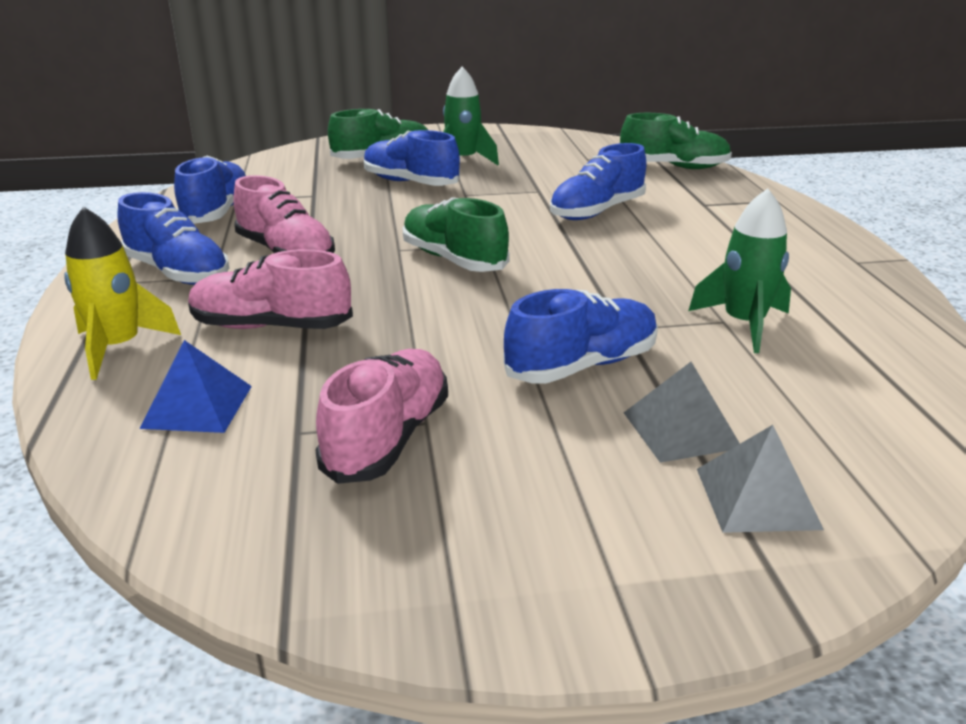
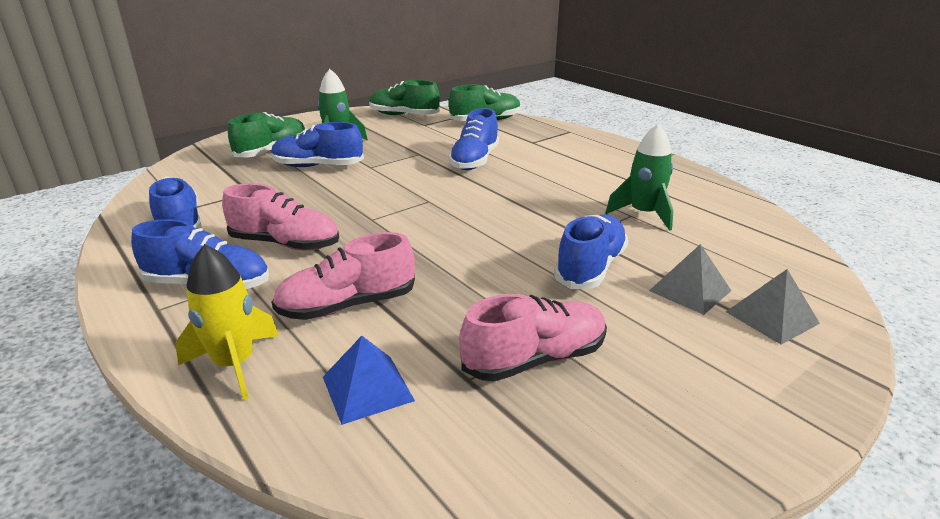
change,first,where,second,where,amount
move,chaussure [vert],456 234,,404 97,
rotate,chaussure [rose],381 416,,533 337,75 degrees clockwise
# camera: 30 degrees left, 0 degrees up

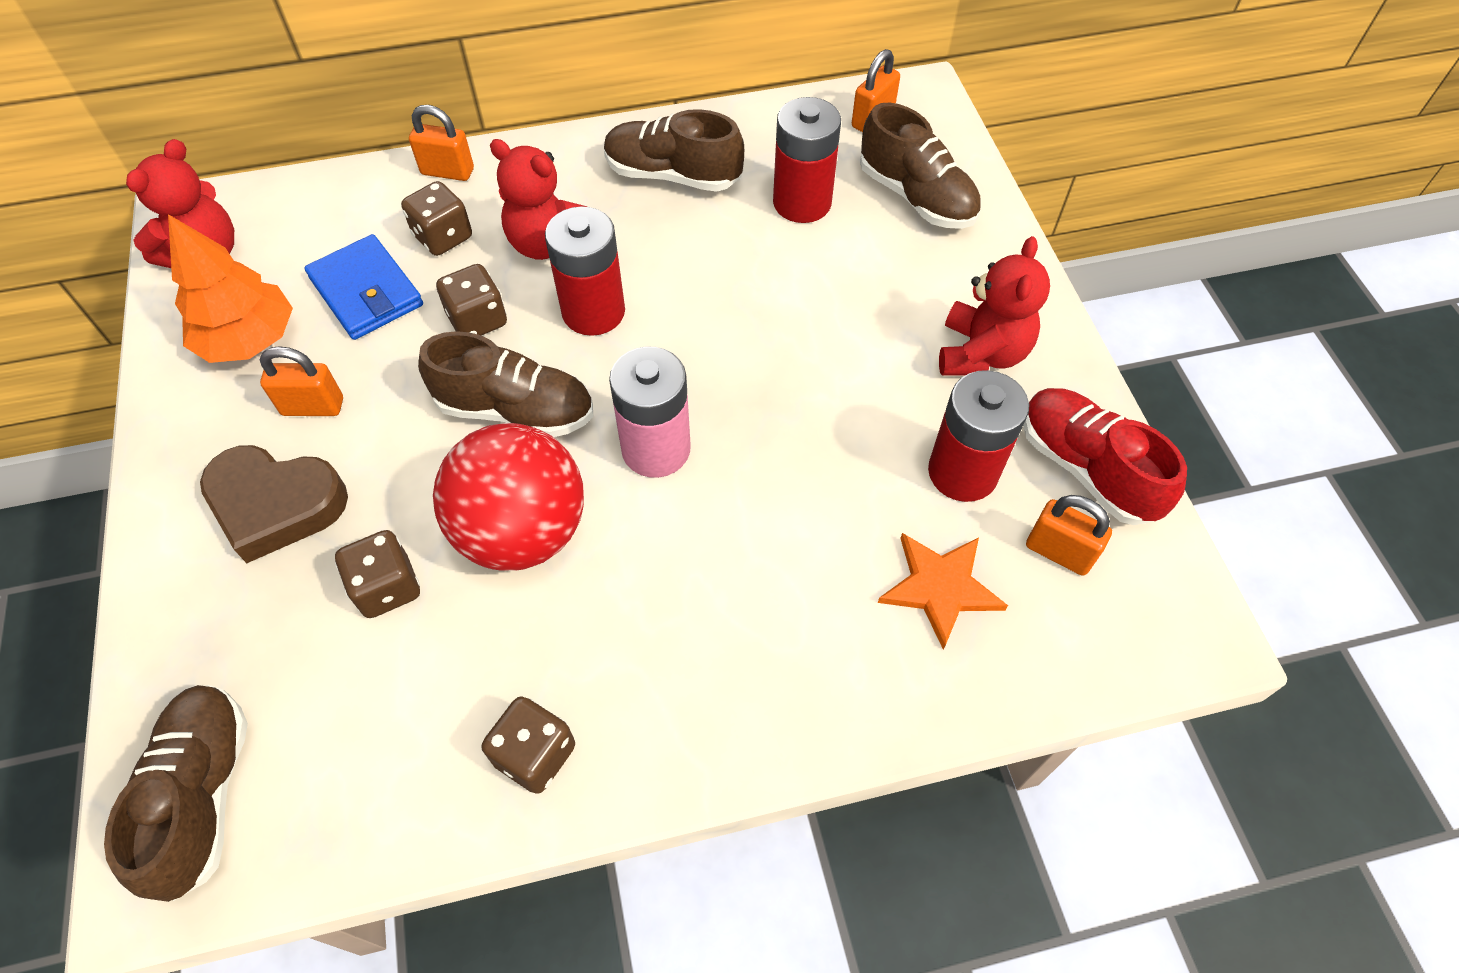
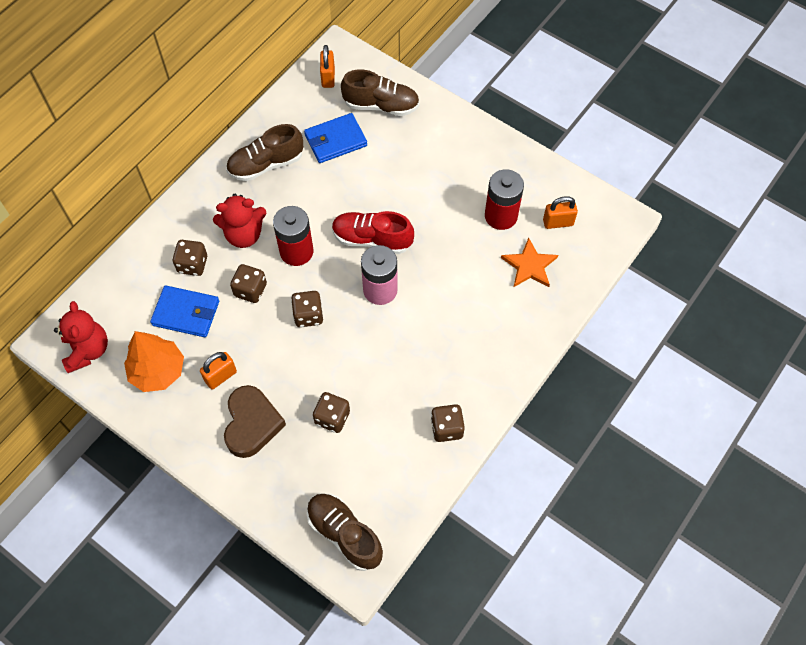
change,first,where,second,where,amount
delete,cadenas [orange],441 143,,,
delete,balle [rouge],508 497,,,
delete,ours en peluche [rouge],994 306,,,
move,chaussure [rouge],1105 456,,373 232,
replace,chaussure [marron],505 384,dé [marron],307 309,
replace,pile [rouge],807 160,portefeuille [bleu],335 138,
rotate,cœur [marron],274 504,,255 421,60 degrees counterclockwise
# camera: 40 degrees left, 5 degrees up

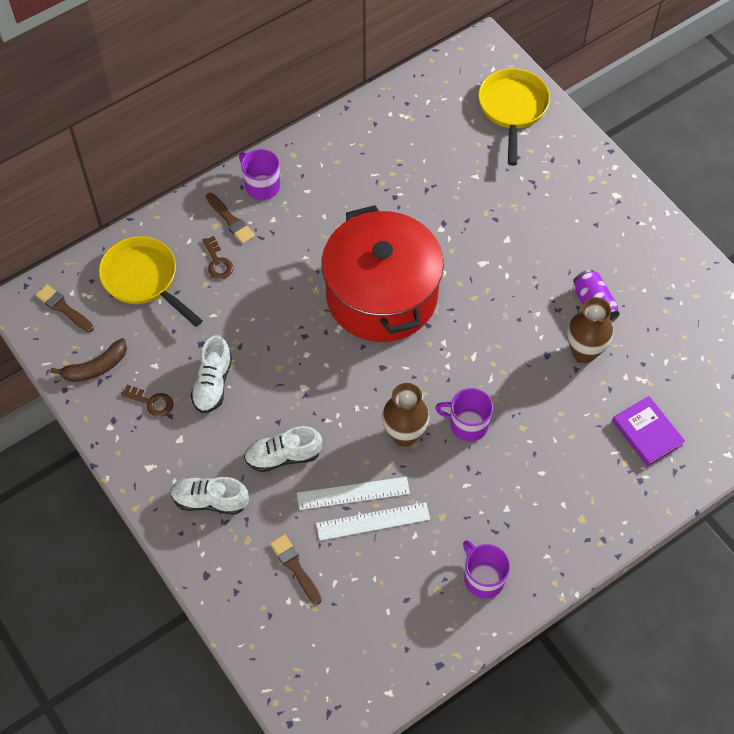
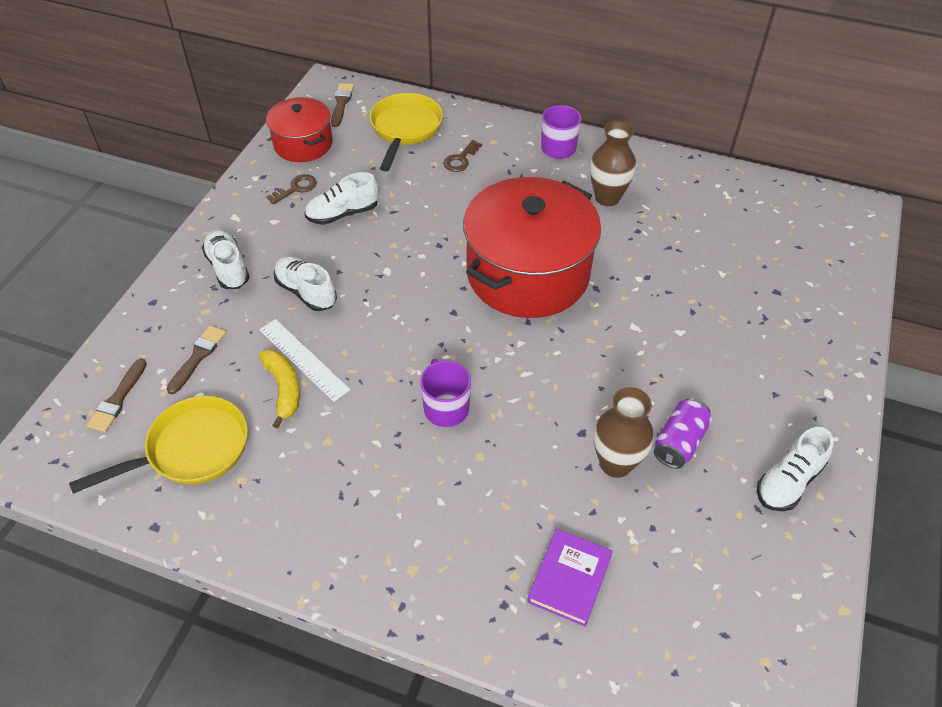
change,first,where,second,where,amount
delete,tasse [violet],486 569,,,
insert,,,chaussure [blanc],795 469,
move,pinceau [marron],230 218,,117 395,
move,vase [marron],405 415,,613 163,
move,poêle [jaune],514 117,,158 445,
replace,banane [marron],88 360,marmite [rouge],299 129,
replace,règle [blanc],373 521,banane [jaune],279 389,
rotate,clé [marron],147 401,,291 189,120 degrees counterclockwise
# camera: 55 degrees right, 10 degrees down

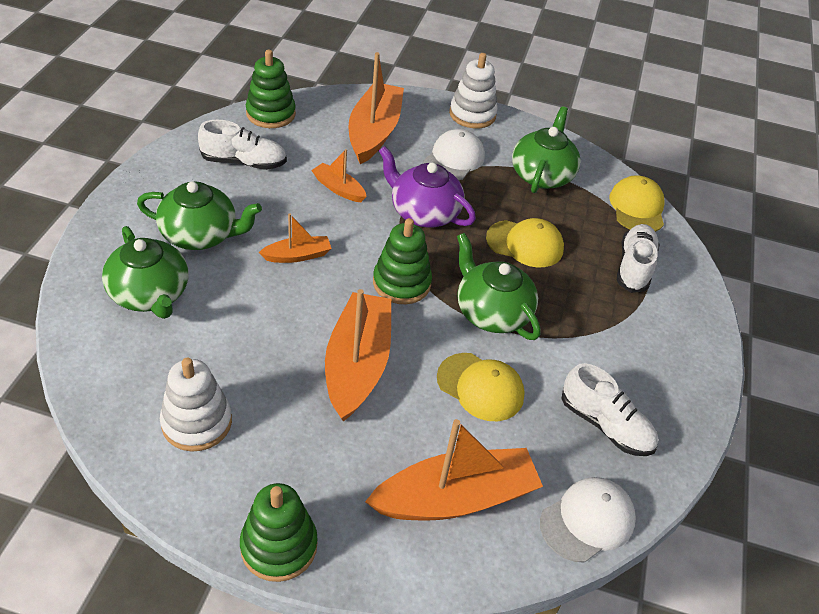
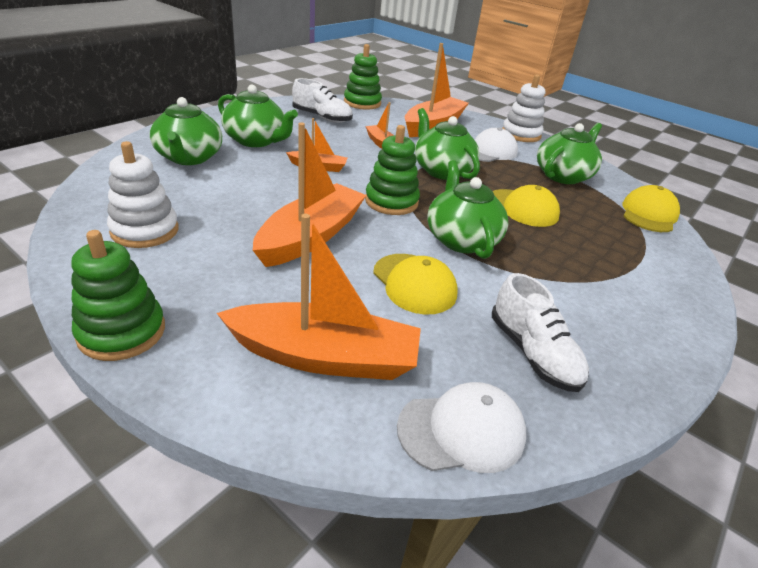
change,first,where,second,where,amount
delete,chaussure [blanc],638 258,,,
recolor,théière [violet],427 187,théière [vert],447 144,
# camera: 25 degrees right, 10 degrees down

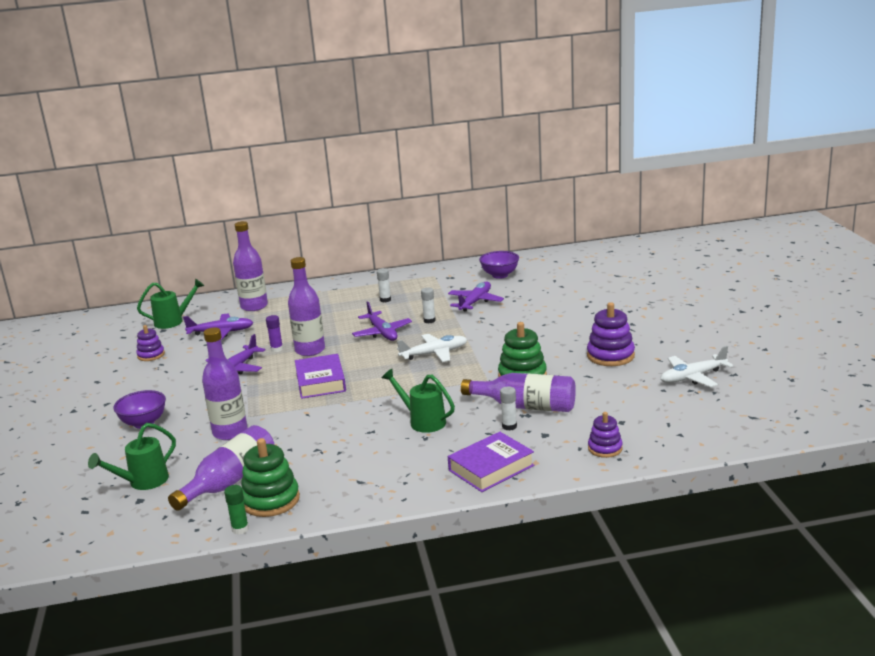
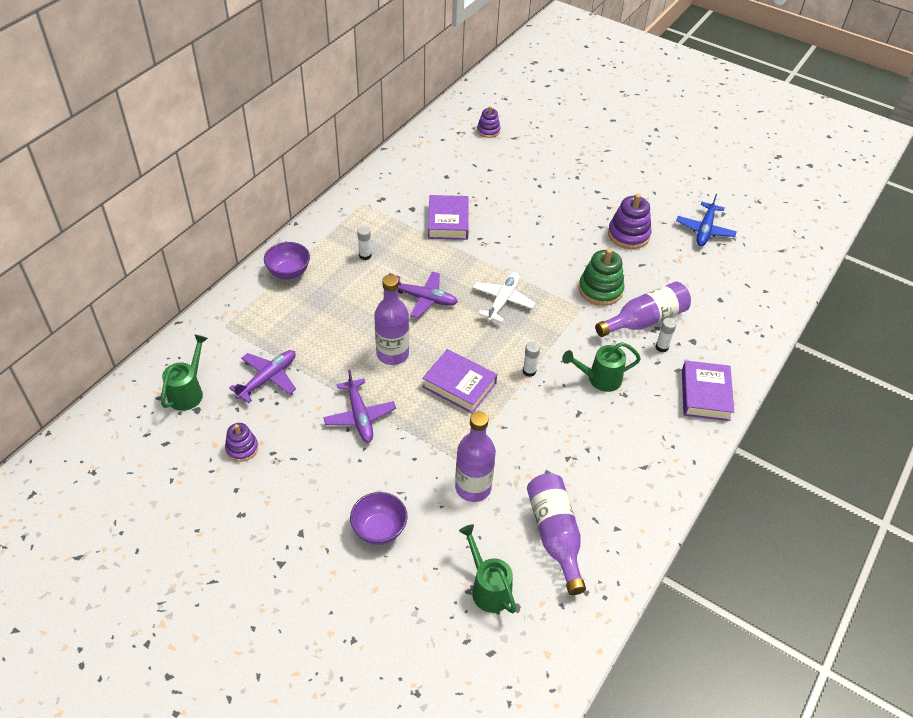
change,first,where,second,where,amount
delete,bâton de colle [vert],236 509,,,
delete,bouteille [violet],250 266,,,
delete,jouet à empiler [vert],270 477,,,
delete,bâton de colle [violet],274 333,,,
move,bâton de colle [blanc],428 305,,531 359,
move,bol [violet],499 265,,287 260,
move,jouet à empiler [violet],605 435,,489 122,
replace,avion [violet],476 297,livre [violet],448 217,
recolor,avion [blanc],696 366,avion [bleu],706 220,
rotate,arrosoir [vert],132 456,,487 568,150 degrees clockwise
# camera: 50 degrees left, 25 degrees up

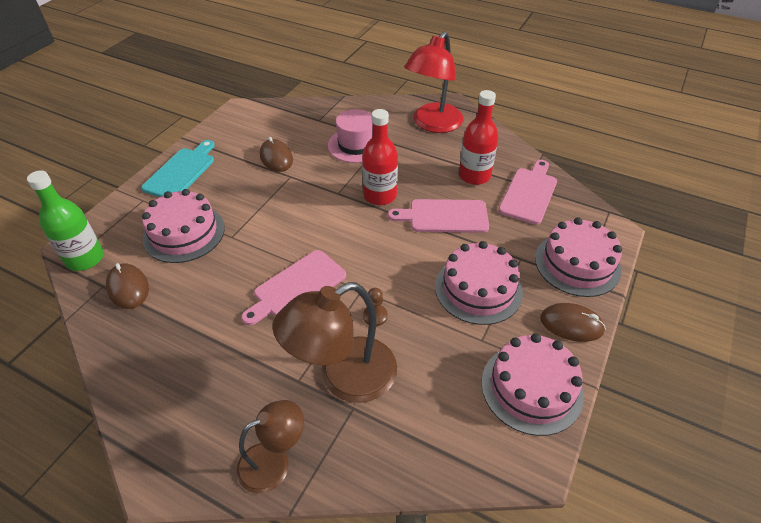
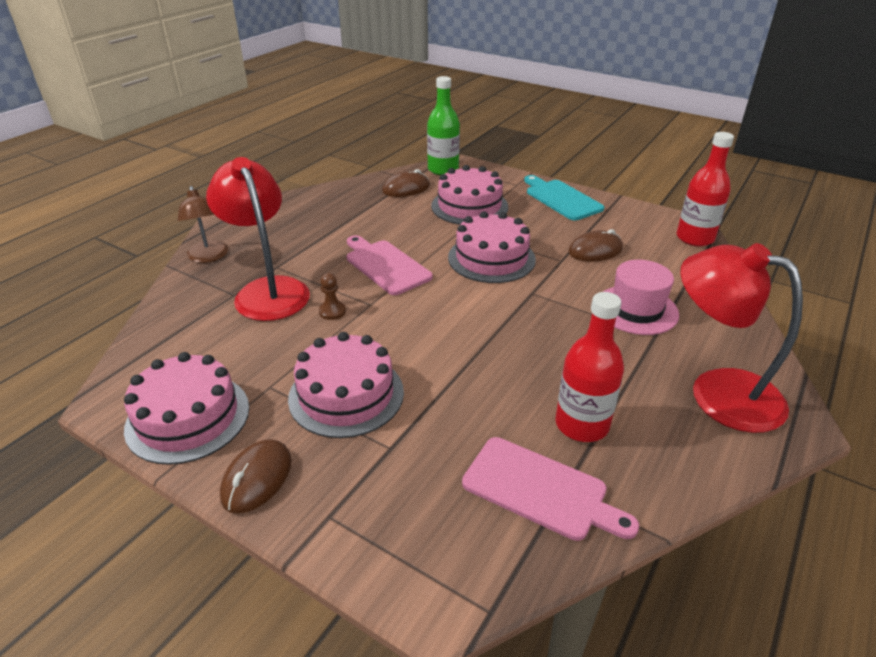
change,first,where,second,where,amount
delete,planche à découper [rose],438 216,,,
move,bouteille [rouge],380 157,,705 189,
move,gâteau [rose],578 257,,492 247,
recolor,lampe [marron],335 342,lampe [rouge],258 239,
rotate,planche à découper [turquoise],178 168,,564 198,150 degrees counterclockwise
# camera: 95 degrees right, 10 degrees down

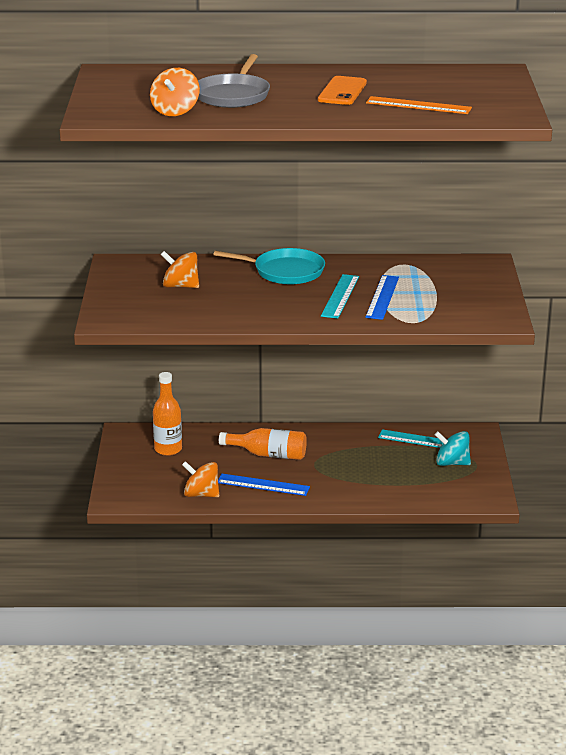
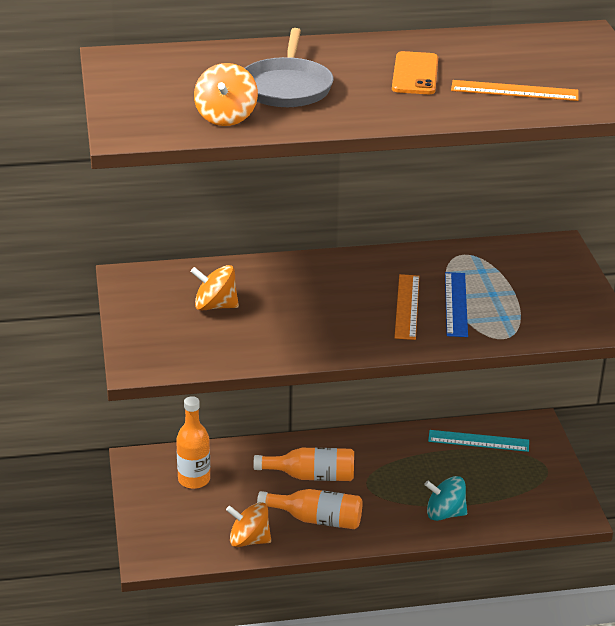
change,first,where,second,where,amount
delete,poêle [turquoise],269 266,,,
move,toupie [turquoise],453 448,,445 498,
replace,règle [bleu],264 485,bouteille [orange],309 509,
recolor,règle [turquoise],340 296,règle [orange],406 307,
# camera: 10 degrees left, 5 degrees up

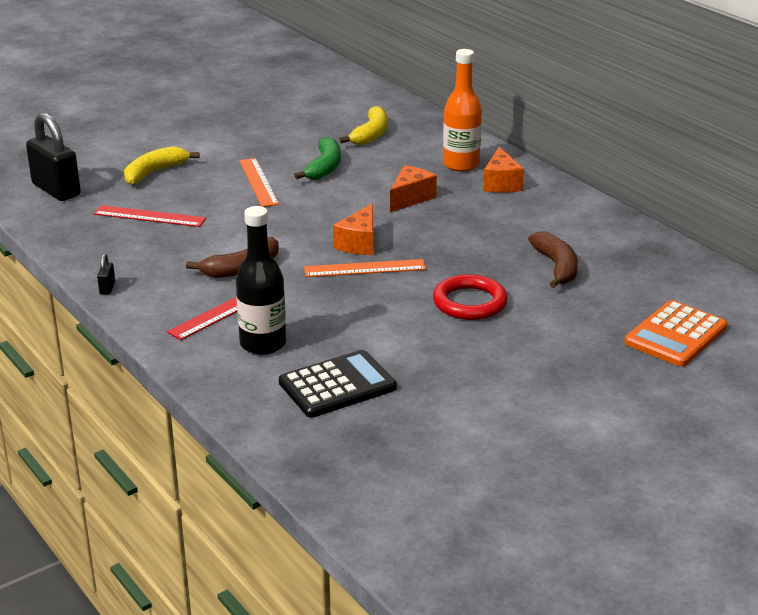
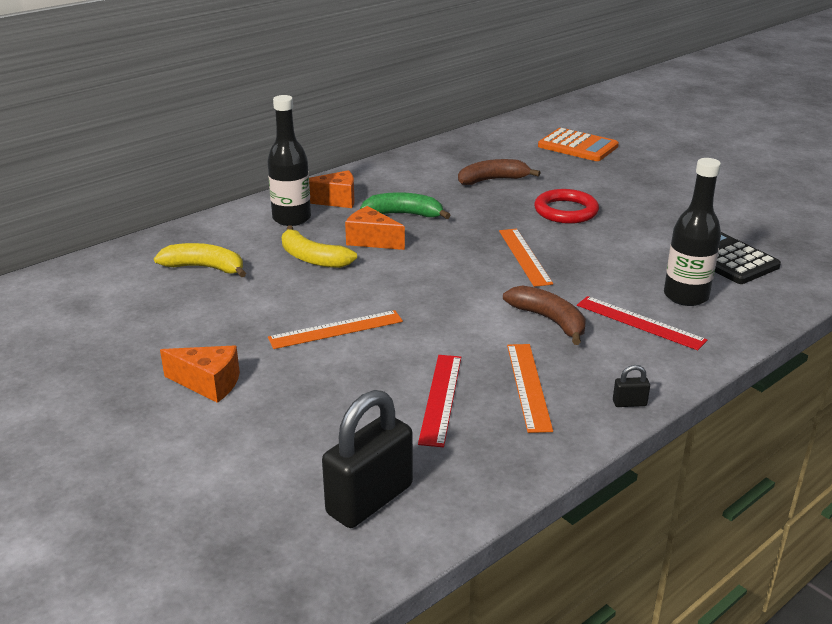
change,first,where,second,where,amount
insert,,,règle [orange],530 388,
move,banane [jaune],162 165,,319 246,
move,banane [vert],317 158,,405 205,
move,fromage [orange],353 229,,200 374,
recolor,bouteille [orange],462 110,bouteille [noir],289 160,
# camera: 95 degrees left, 0 degrees up

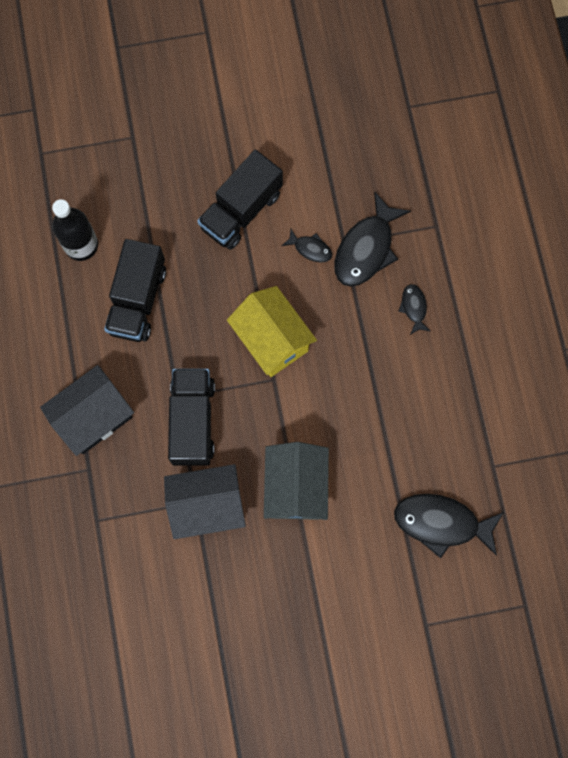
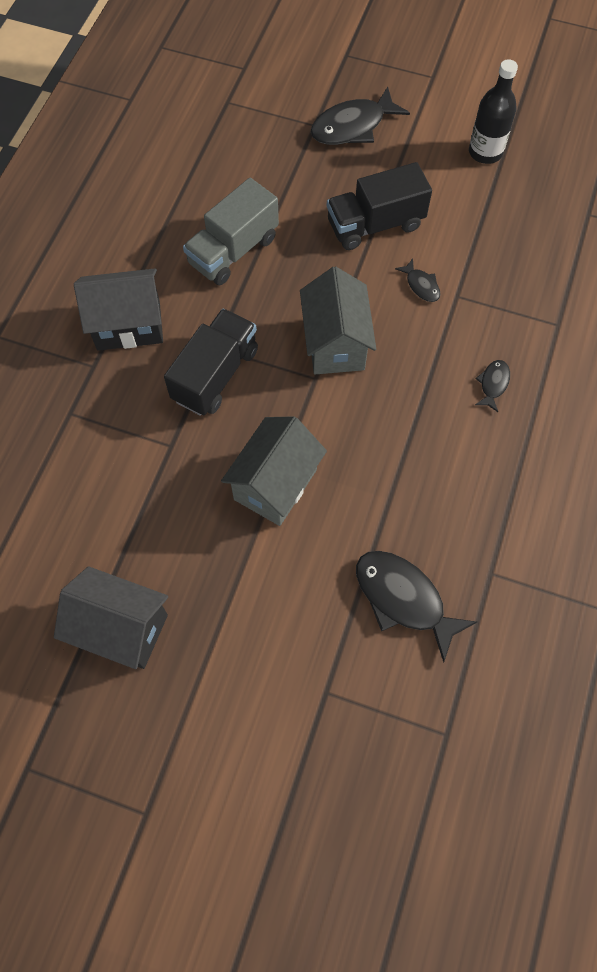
change,first,where,second,where,amount
move,bouteille [noir],75 230,,493 111,
move,maison [noir],205 501,,111 617,
move,poisson [noir],372 239,,360 116,
recolor,camion [noir],135 290,camion [gris],231 231,
recolor,maison [jaune],272 331,maison [gris],338 320,
# camera: 30 degrees right, 10 degrees down

